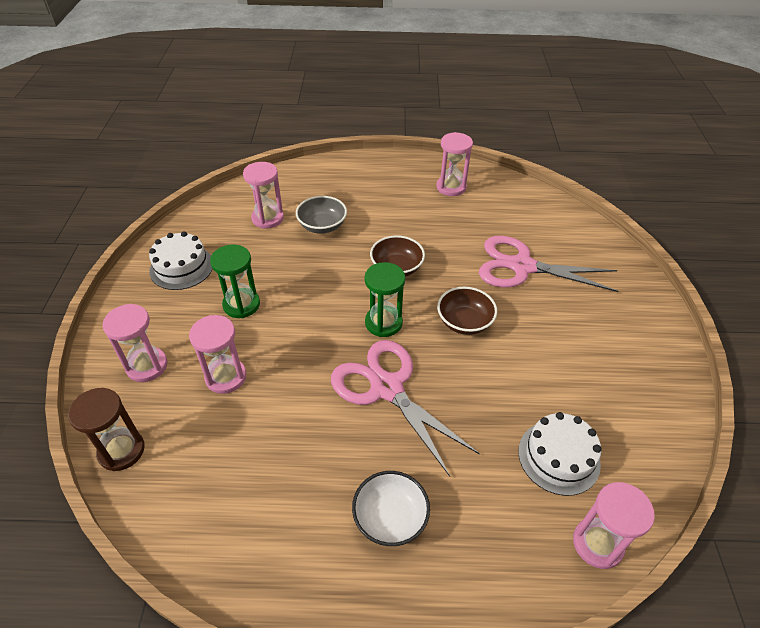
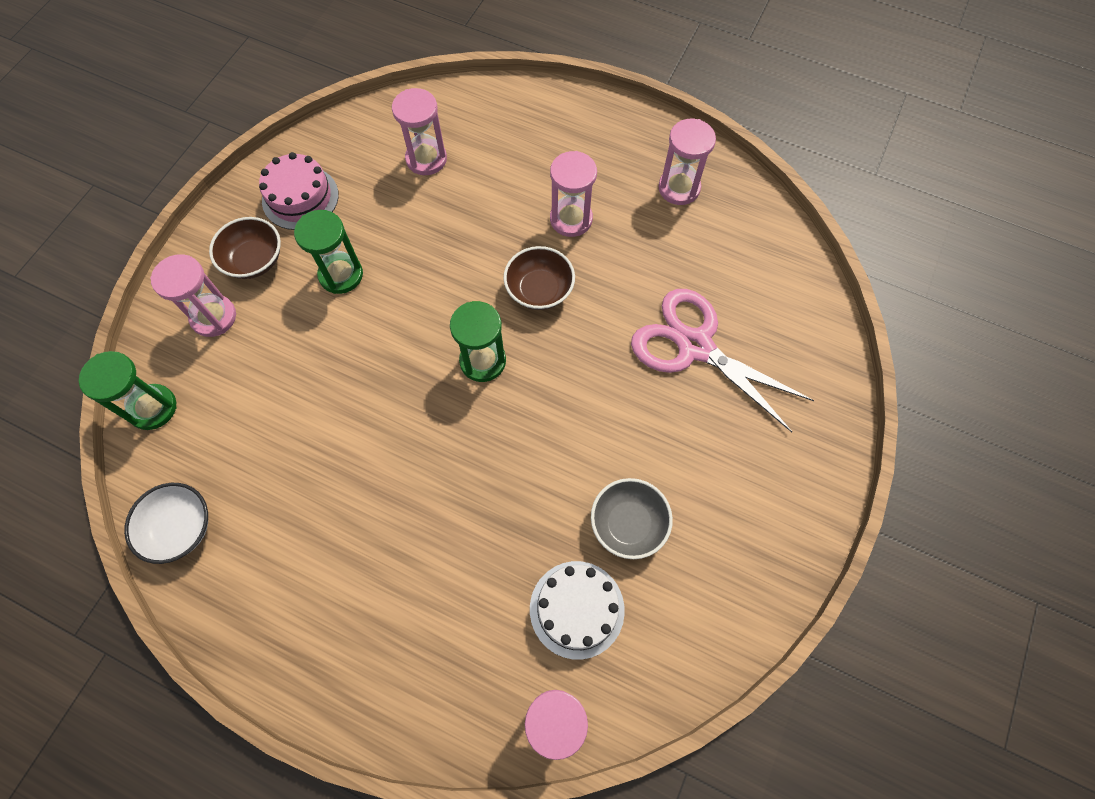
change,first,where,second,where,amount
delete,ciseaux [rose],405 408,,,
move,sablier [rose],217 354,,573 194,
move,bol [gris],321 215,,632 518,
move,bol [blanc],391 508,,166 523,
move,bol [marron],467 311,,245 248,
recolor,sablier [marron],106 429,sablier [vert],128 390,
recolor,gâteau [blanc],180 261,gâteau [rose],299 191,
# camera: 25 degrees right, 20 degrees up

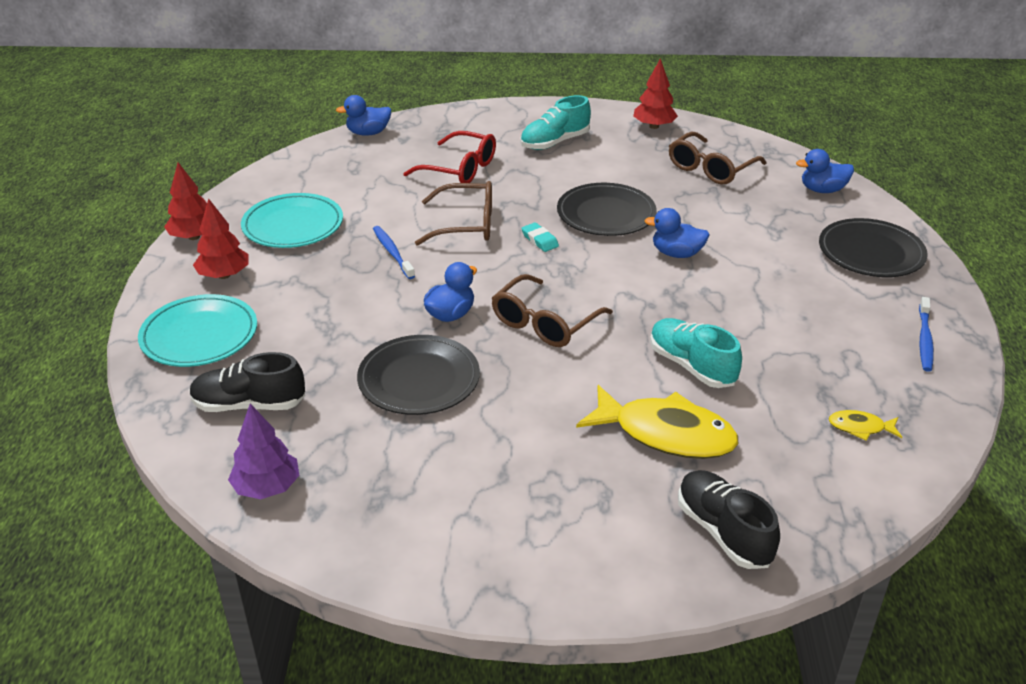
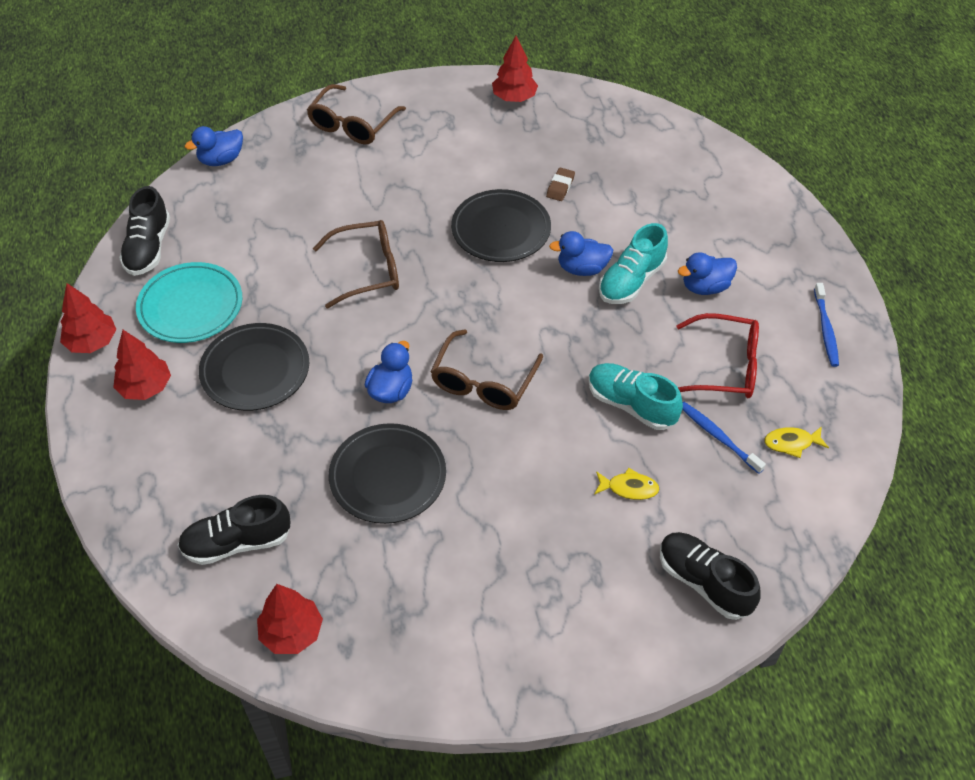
change,first,where,second,where,amount
delete,assiette [turquoise],197 330,,,
delete,gomme [turquoise],540 237,,,
insert,,,chaussure [noir],144 231,
insert,,,gomme [marron],560 184,
move,brosse à dents [bleu],394 252,,724 438,
move,lunettes [rouge],449 157,,717 355,
move,chaussure [turquoise],555 122,,633 263,
move,lunettes [marron],717 158,,356 114,
move,canard [bleu],825 171,,707 273,
move,assiette [noir],873 247,,254 367,
recolor,arbre [violet],263 451,arbre [rouge],290 619,
resize,poisson [jaune],657 422,,626 484,x0.45
# camera: 15 degrees left, 15 degrees up

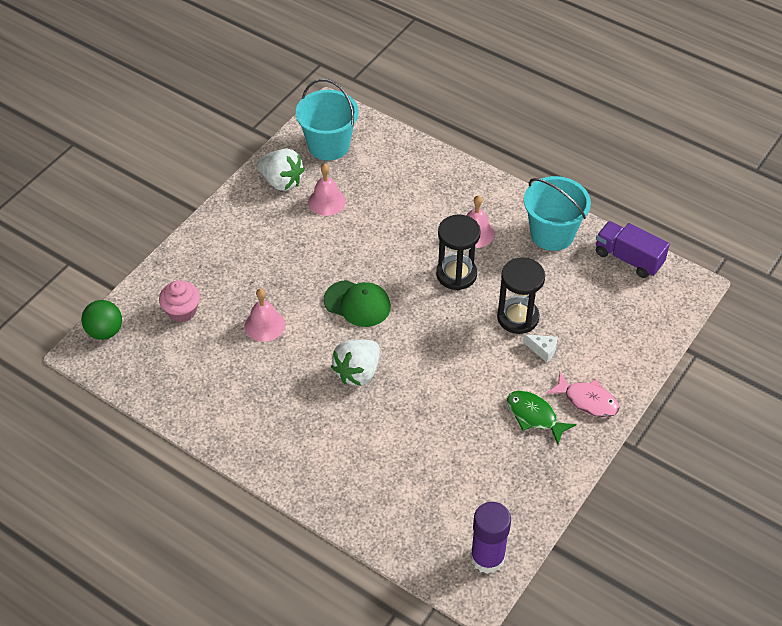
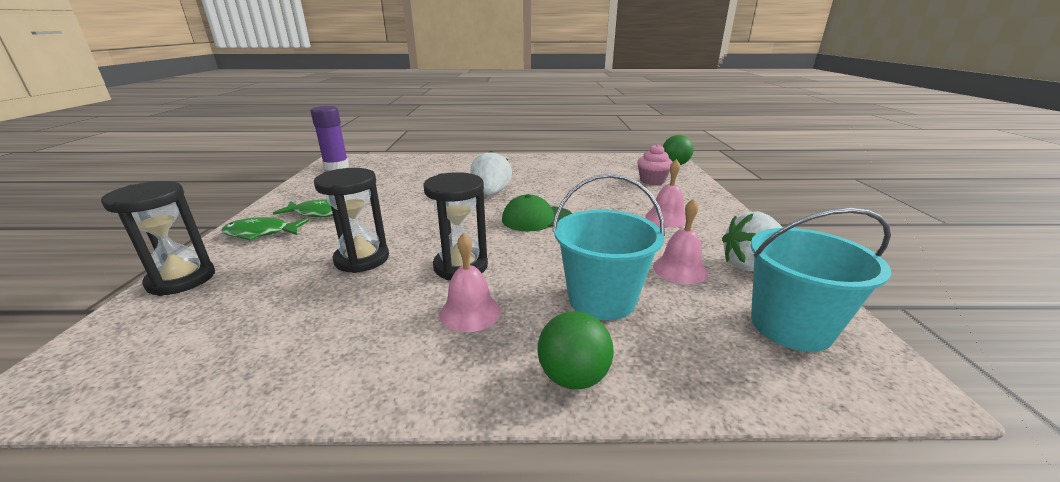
change,first,where,second,where,amount
delete,fromage [blanc],541 348,,,
delete,camion [violet],633 249,,,
insert,,,sablier [noir],158 238,
insert,,,balle [vert],575 350,
move,cloche [rose],265 315,,666 193,
move,seau [turquoise],557 213,,608 247,
recolor,poisson [rose],583 394,poisson [vert],265 229,
# camera: 145 degrees right, 25 degrees down

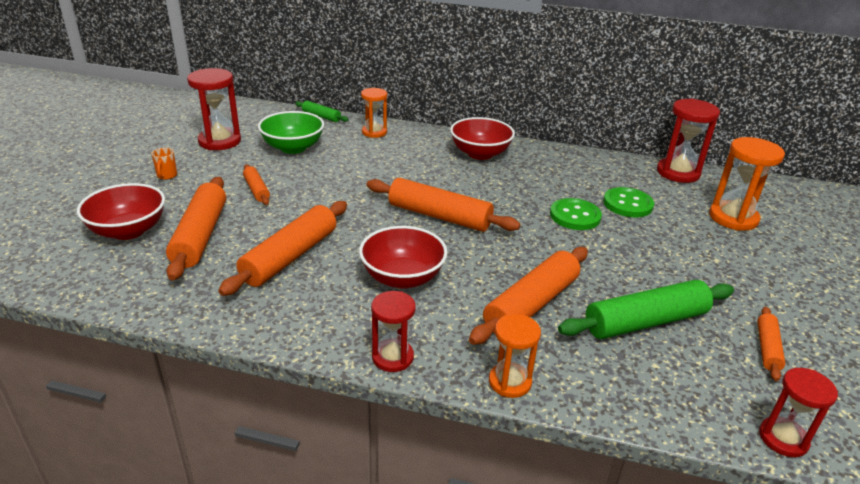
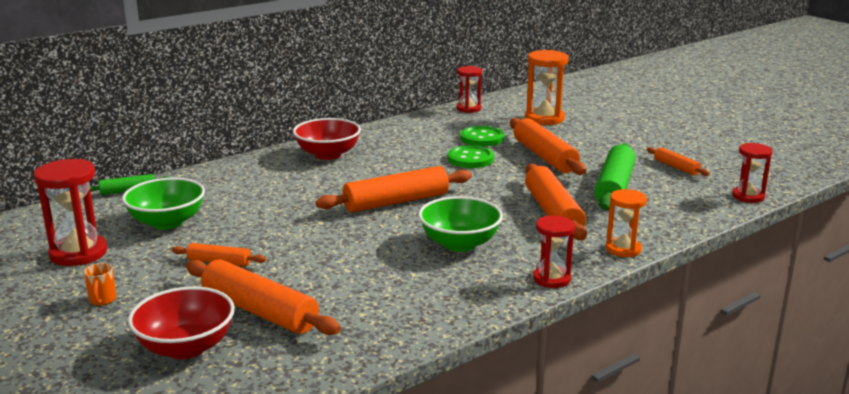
change,first,where,second,where,amount
delete,sablier [orange],374 113,,,
move,rouleau à pâtisserie [orange],282 248,,548 146,
recolor,bol [rouge],403 257,bol [vert],461 224,
rotate,tasse [orange],164 164,,99 284,45 degrees clockwise
resize,sablier [rouge],688 140,,469 89,x0.64
# camera: 50 degrees left, 10 degrees down

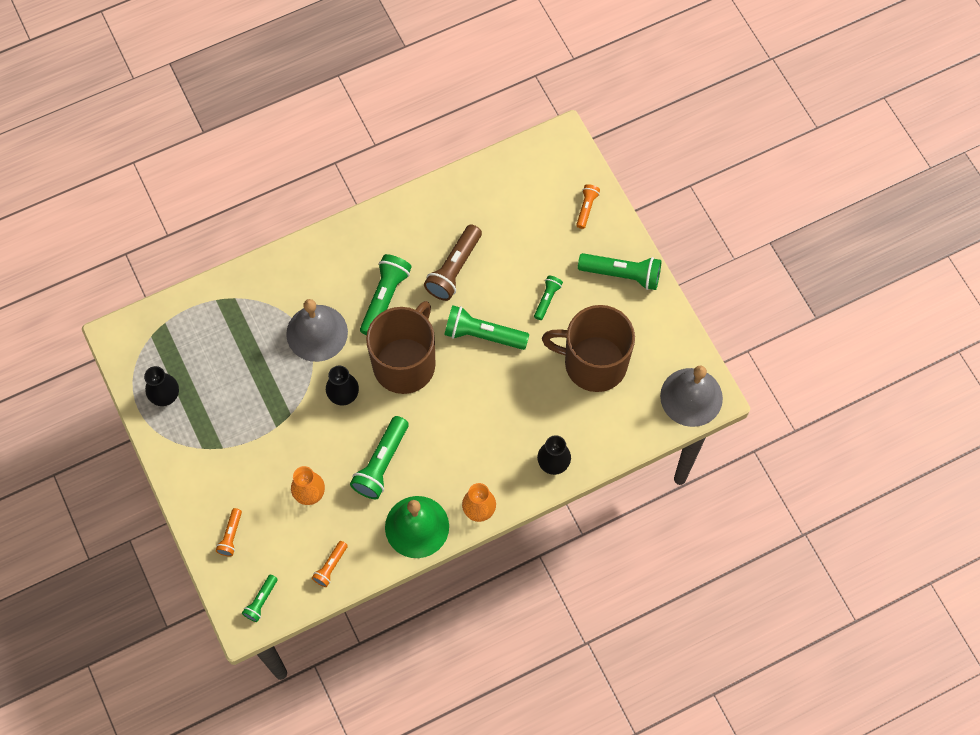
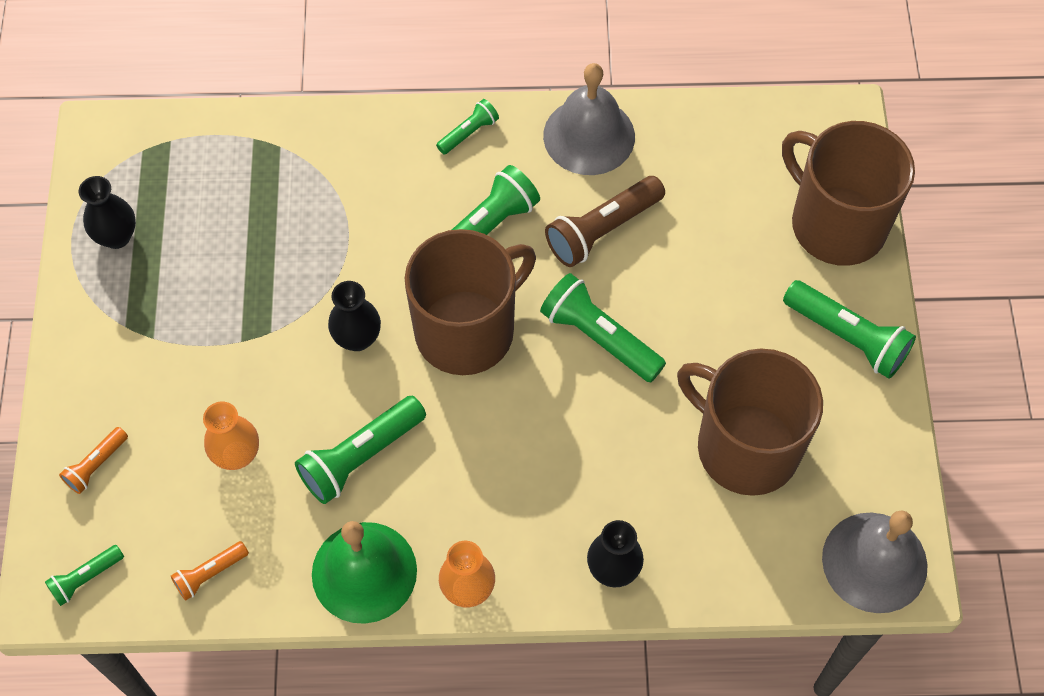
change,first,where,second,where,amount
move,cloche [gris],317 330,,589 119,
move,lampe de poche [vert],548 298,,467 126,
replace,lampe de poche [orange],588 206,tasse [marron],848 193,
# camera: 25 degrees right, 5 degrees down

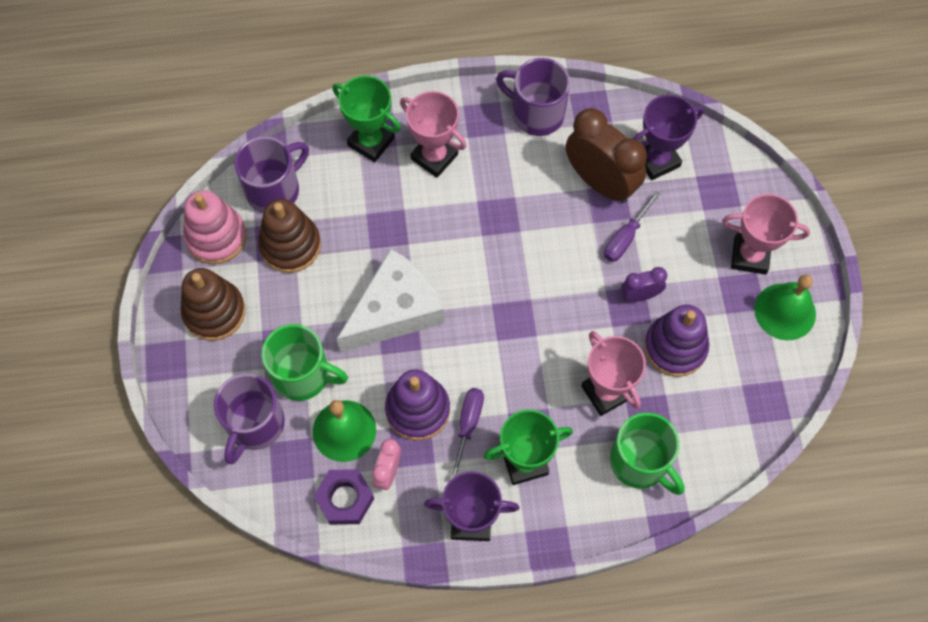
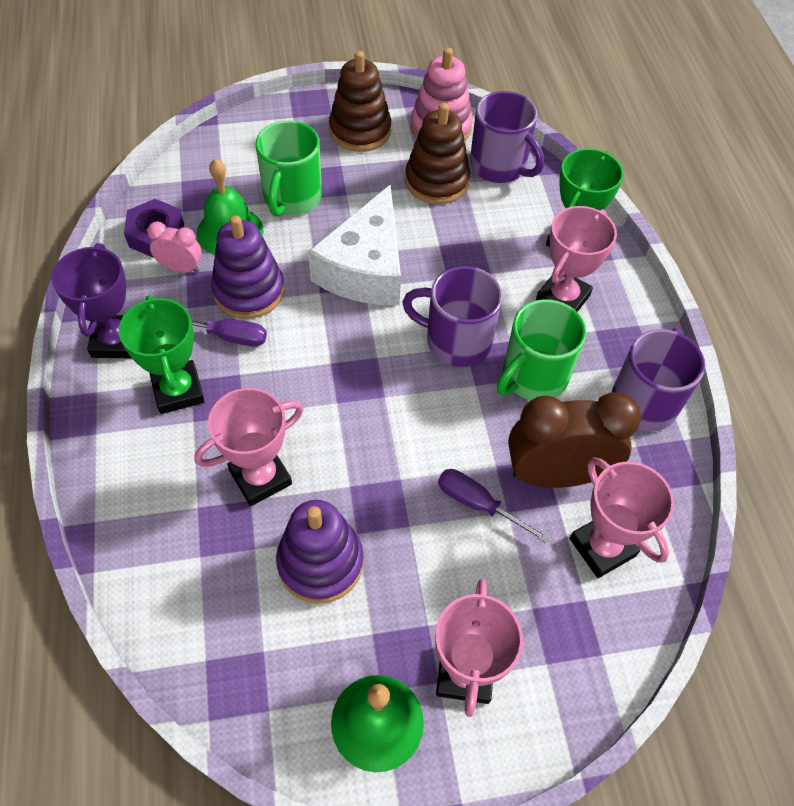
change,first,where,second,where,amount
delete,réveil [violet],644 284,,,
move,tasse [violet],249 419,,452 316,
move,tasse [vert],647 453,,541 349,
recolor,trophée [violet],668 137,trophée [rose],622 517,
rotate,fromage [blanc],390 301,,354 244,60 degrees clockwise
rotate,réveil [marron],606 155,,574 440,135 degrees counterclockwise
# camera: 85 degrees right, 10 degrees down

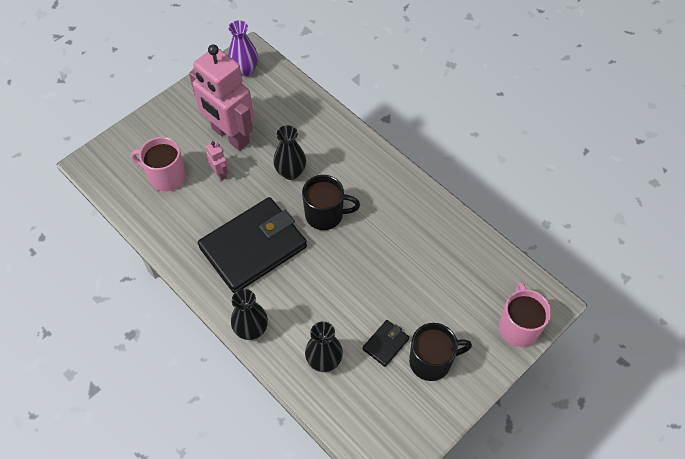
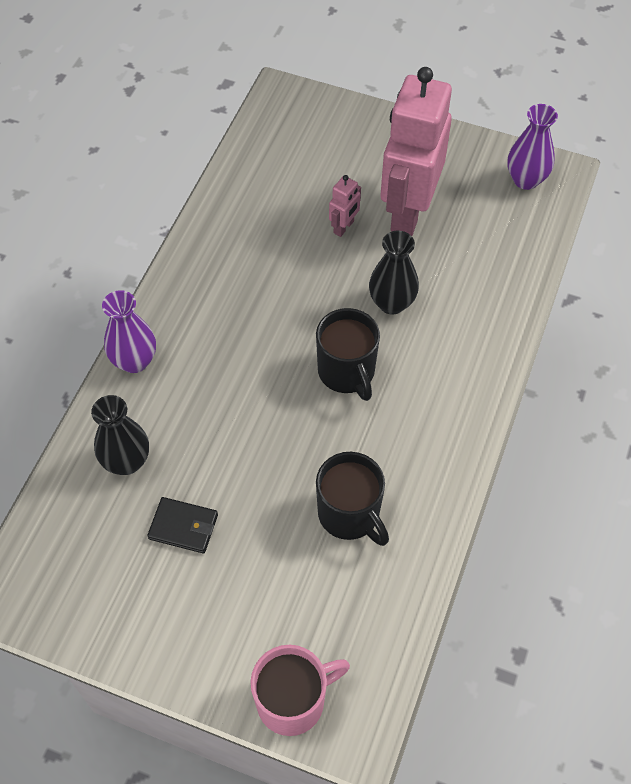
change,first,where,second,where,amount
delete,tasse [rose],158 164,,,
delete,portefeuille [noir],252 245,,,
move,tasse [noir],440 352,,352 499,
recolor,vase [noir],249 314,vase [violet],129 331,
# camera: 65 degrees right, 0 degrees up

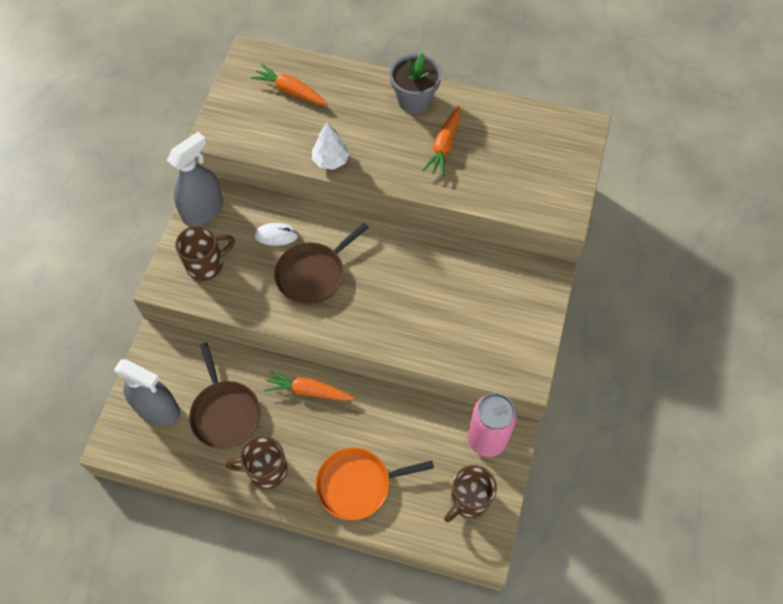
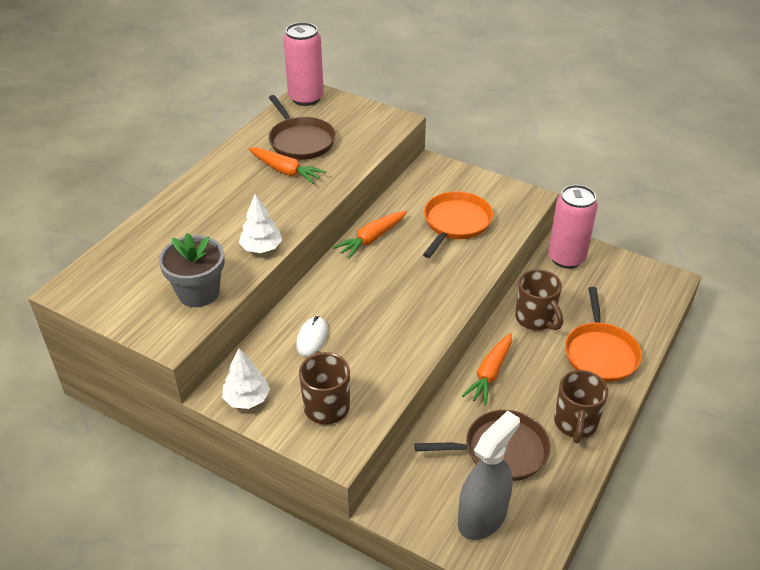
change,first,where,second,where,amount
insert,,,canette [rose],303 64,
insert,,,poêle [orange],458 224,
move,carotte [orange],289 84,,370 235,
move,poêle [marron],321 264,,302 127,
move,pot de fleurs [gris],415 83,,192 270,
move,tasse [marron],470 493,,539 299,
replace,vaporisateur [gris],195 179,arbre [blanc],246 378,
# camera: 75 degrees left, 20 degrees down

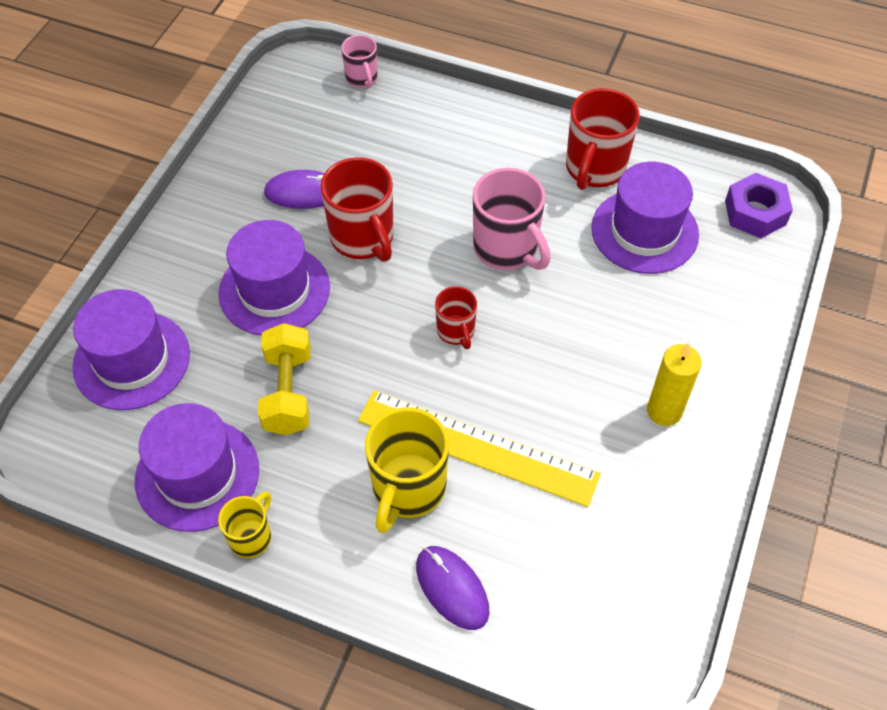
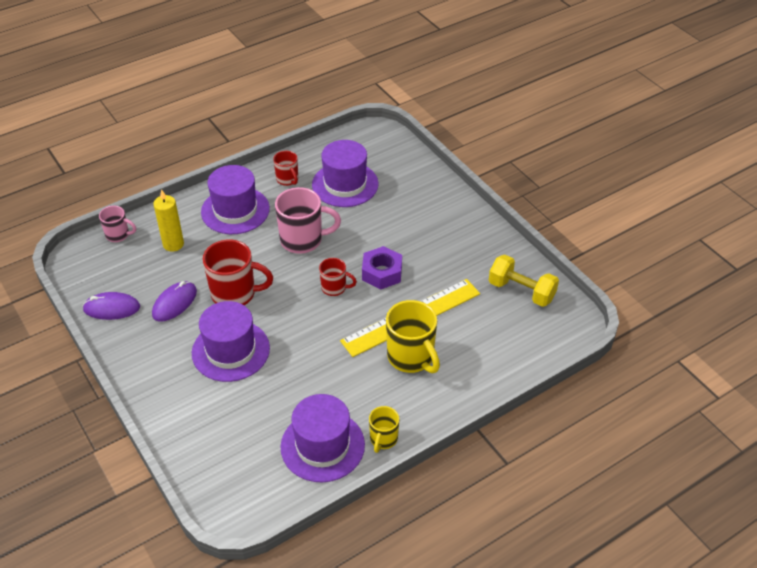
change,first,where,second,where,amount
move,chapeau [violet],131 349,,235 199,
move,haltère [jaune],284 379,,524 281,
move,souris [violet],452 588,,111 306,
move,bougie [jaune],674 384,,168 220,
move,écrou [violet],759 205,,382 268,
rotate,tasse [jaune],244 524,,384 429,135 degrees counterclockwise
resize,tasse [rouge],603 139,,285 168,x0.56
# camera: 55 degrees left, 10 degrees down

